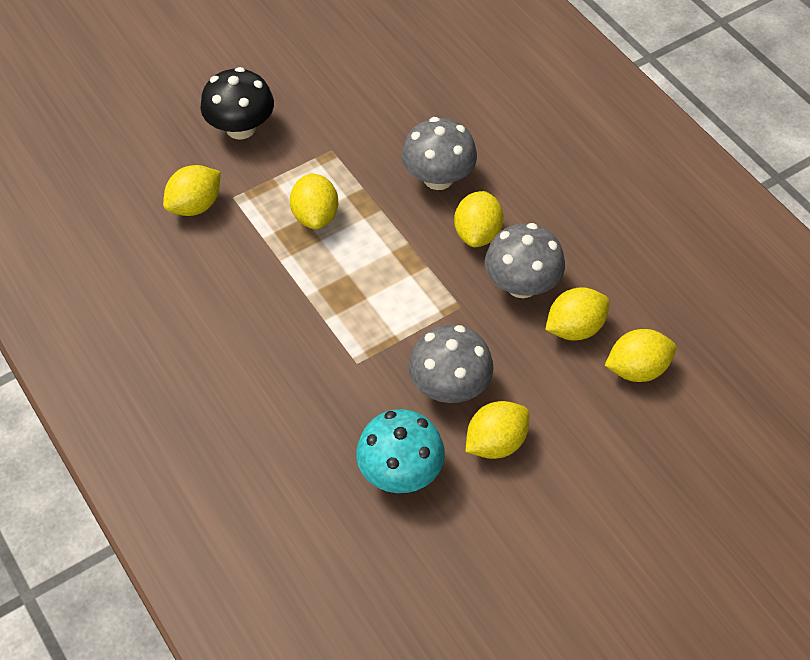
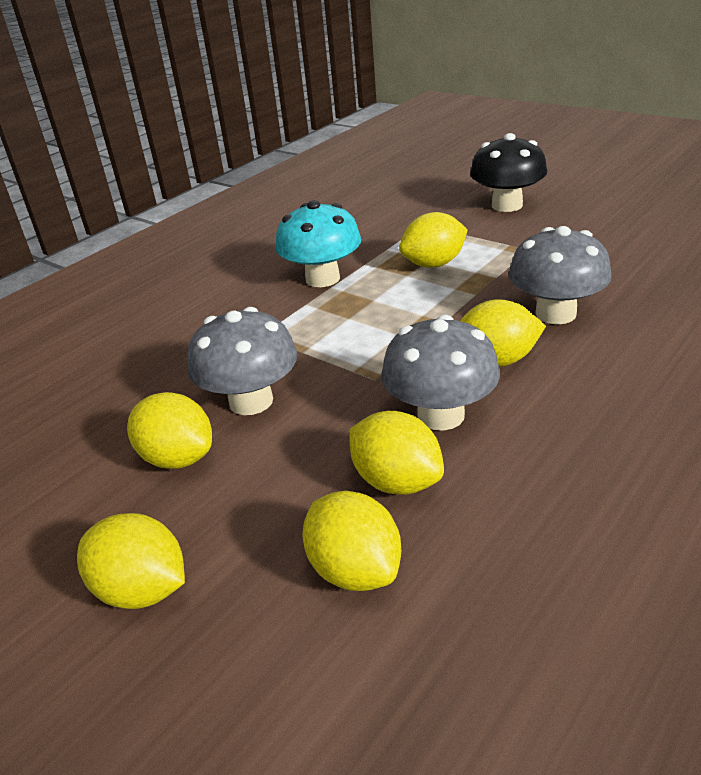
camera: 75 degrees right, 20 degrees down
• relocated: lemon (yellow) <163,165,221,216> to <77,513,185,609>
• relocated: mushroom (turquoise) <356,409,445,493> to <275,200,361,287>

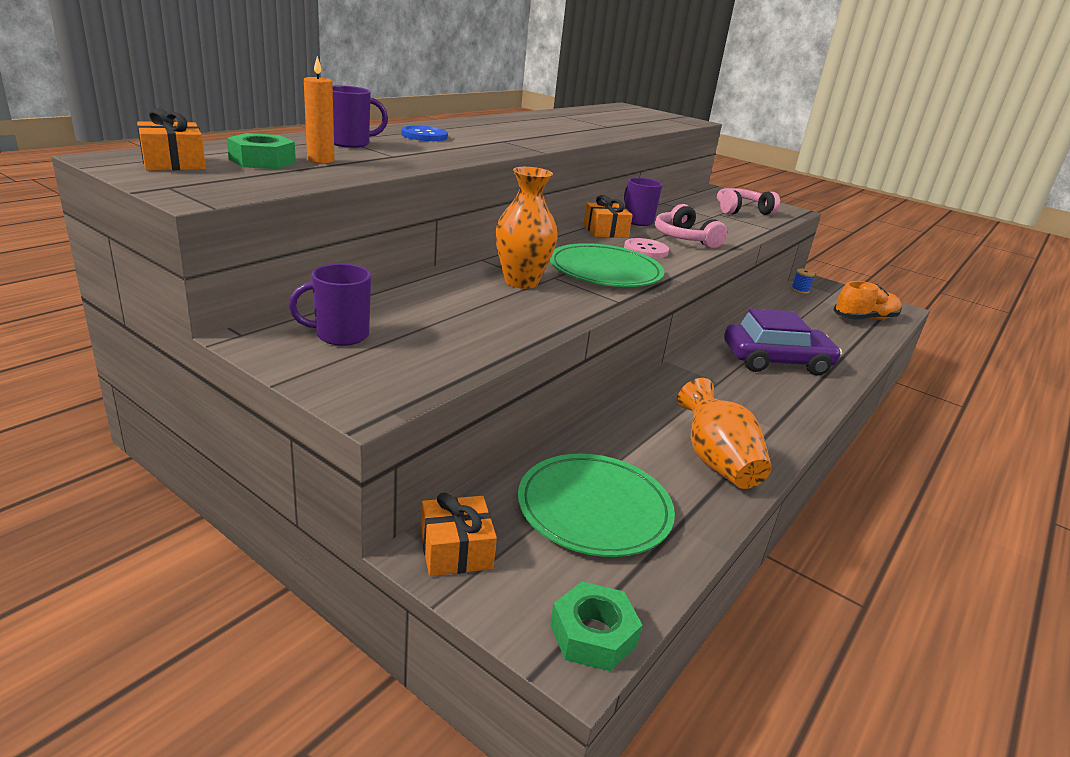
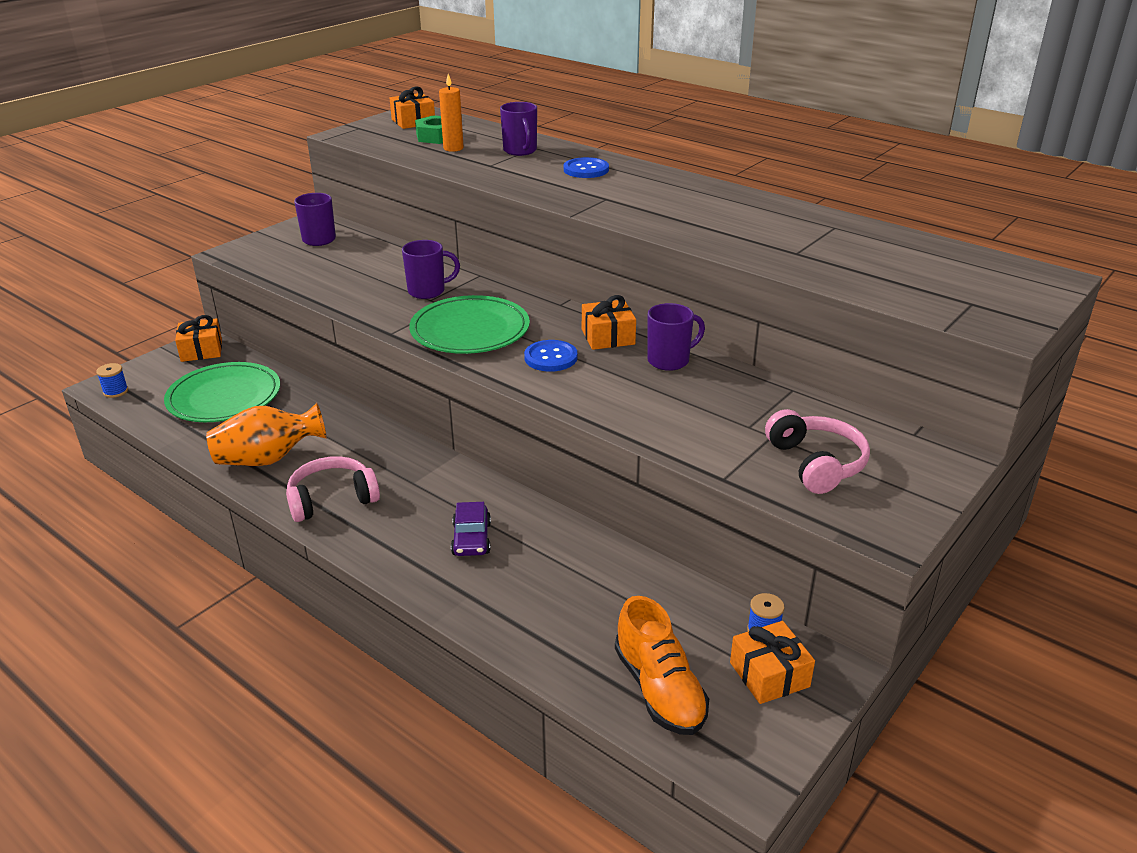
camera: 95 degrees right, 5 degrees up
• exchanged: vase (orange) <495,167,557,289> to mug (purple) <402,240,460,299>
• relocated: headphones (pink) <655,204,727,248> to <286,456,380,522>
• colour: button (pink) <624,238,669,258> to button (blue) <524,340,577,372>
• size: car (purple) <724,308,842,376> = <451,502,491,556> x0.50
• exchanged: nut (green) <550,581,643,672> to spool (blue) <96,363,128,398>
• appeared: gift (orange) <730,621,815,704>

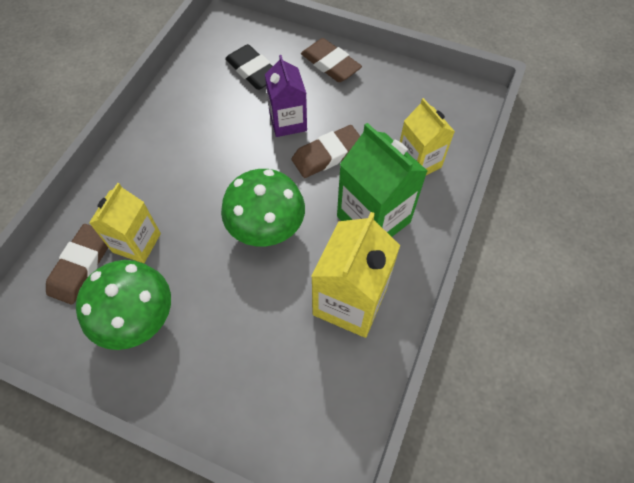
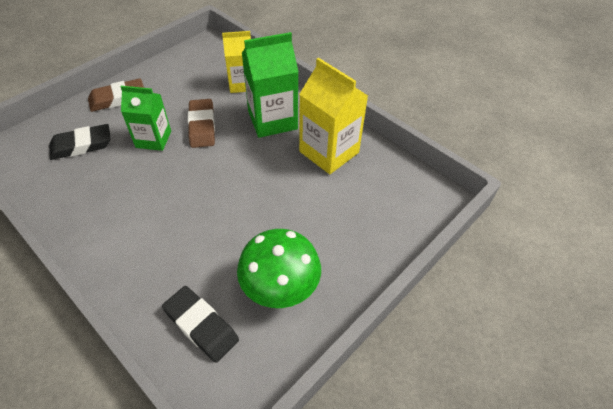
camera: 70 degrees left, 10 degrees down
• colour: carton (purple) <265,55,307,137> to carton (green) <120,86,171,151>
• missing: mushroom (green) <221,169,305,247>
• missing: carton (yellow) <89,183,161,263>
• colour: eraser (brown) <46,224,108,305> to eraser (black) <162,286,239,363>

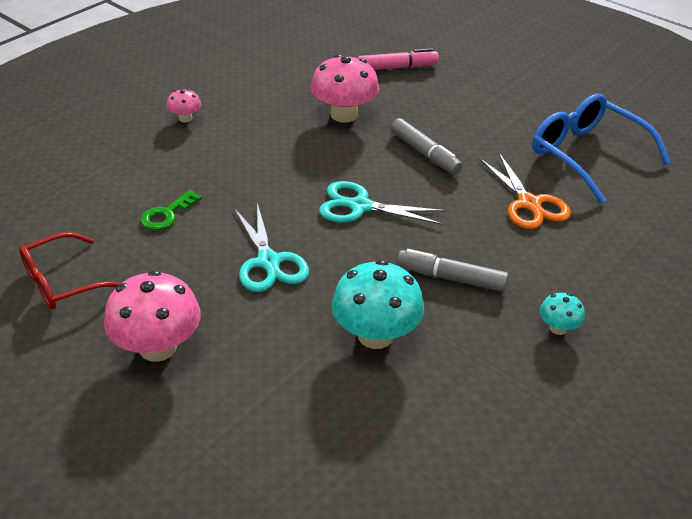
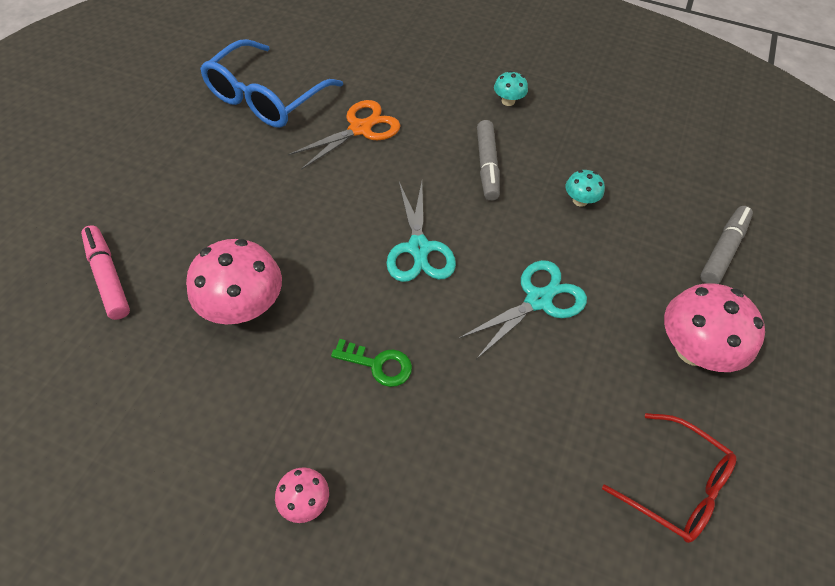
camera: 110 degrees left, 15 degrees up
• relocated: marker (grey) <391,118,463,175> to <700,206,753,284>
• relocated: key (green) <140,190,202,230> to <331,339,412,387>
• size: mushroom (turquoise) <332,260,424,349> = <566,170,605,207> x0.50

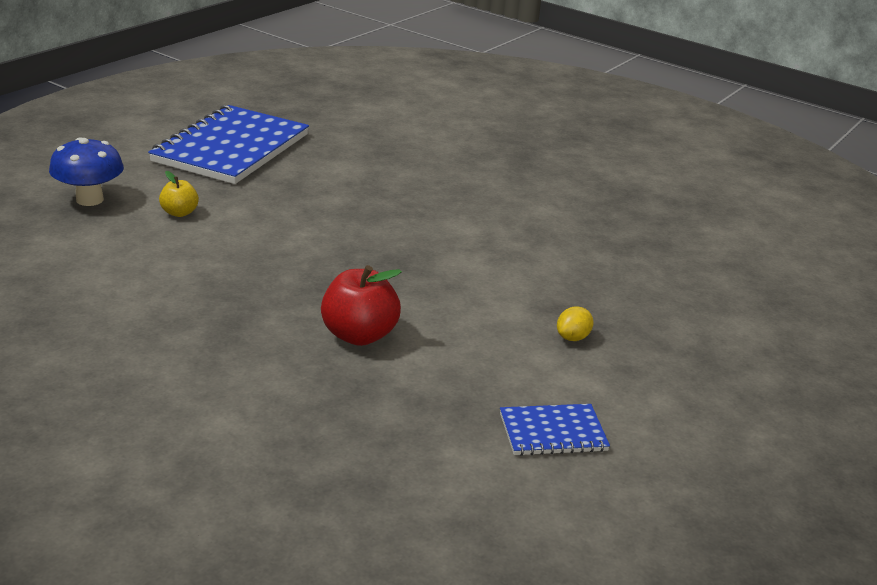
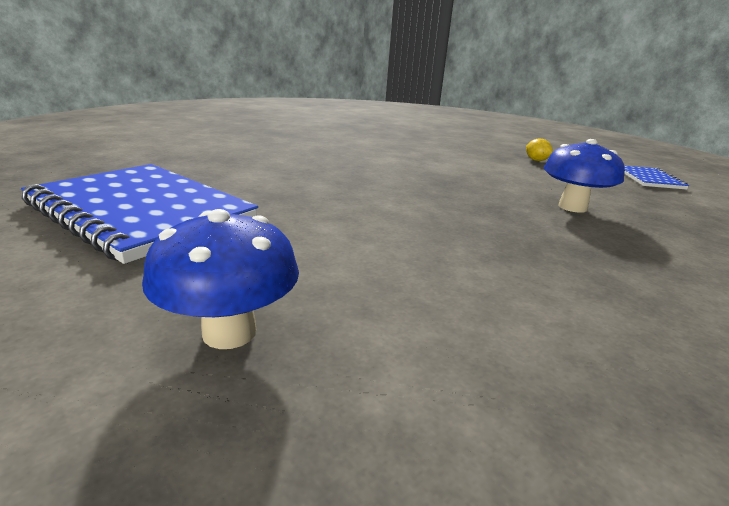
camera: 75 degrees left, 5 degrees down
• missing: apple (yellow) <159,171,199,217>
• exchanged: apple (red) <321,265,402,346> to mushroom (blue) <544,139,625,213>

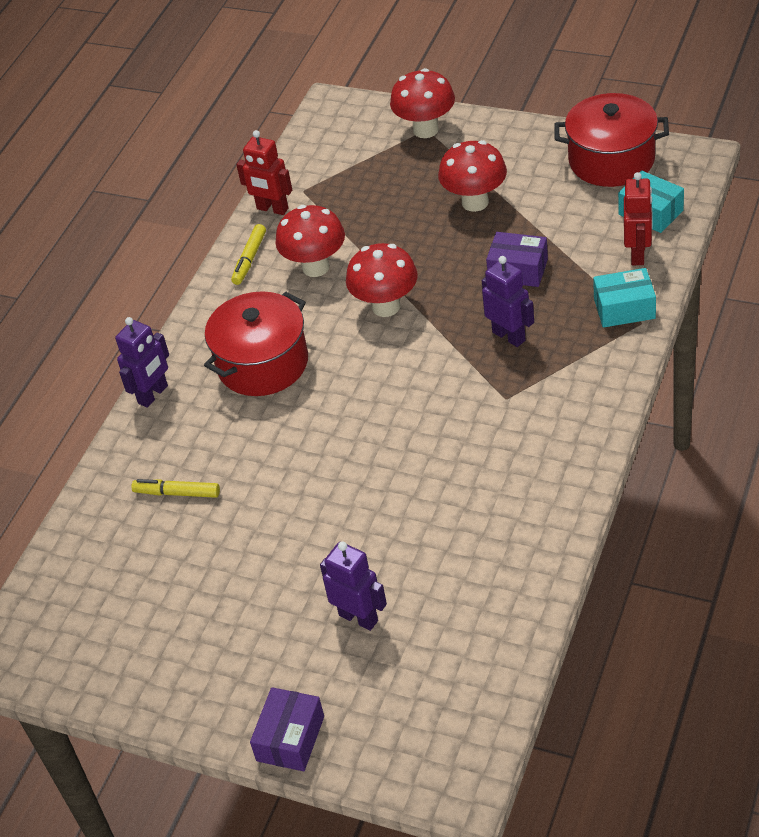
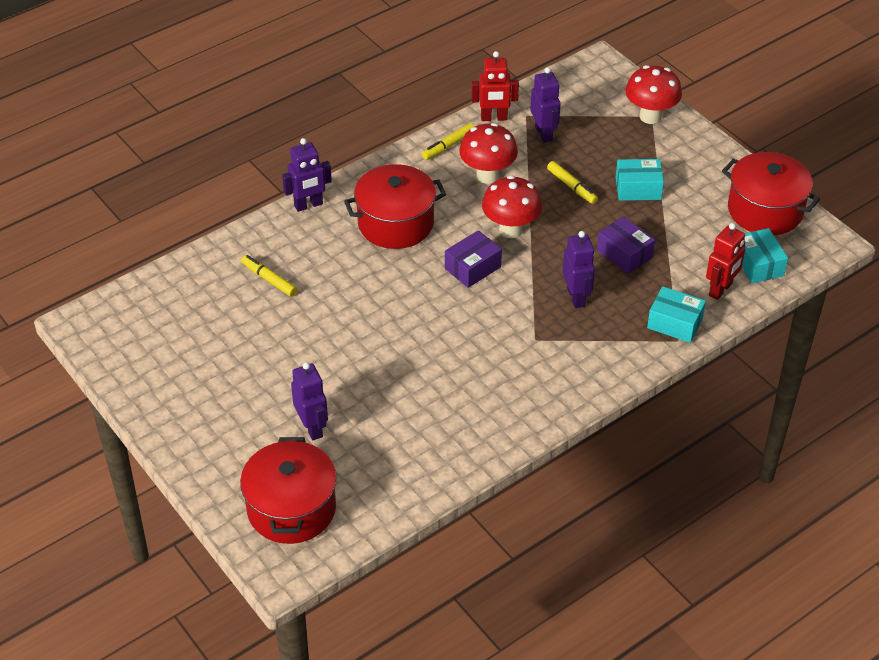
camera: 25 degrees right, 0 degrees up
• spun: robot (red) <236,130,292,215> = <472,51,519,121> 60 degrees counterclockwise
• exchanged: mushroom (red) <438,140,507,212> to box (turquoise) <615,159,664,201>
• relocated: box (purple) <250,687,324,771> to <445,230,502,288>
• appeared: robot (purple) <530,67,561,143>
• appeared: marker (yellow) <547,161,598,204>
• appeared: pot (red) <240,437,337,544>

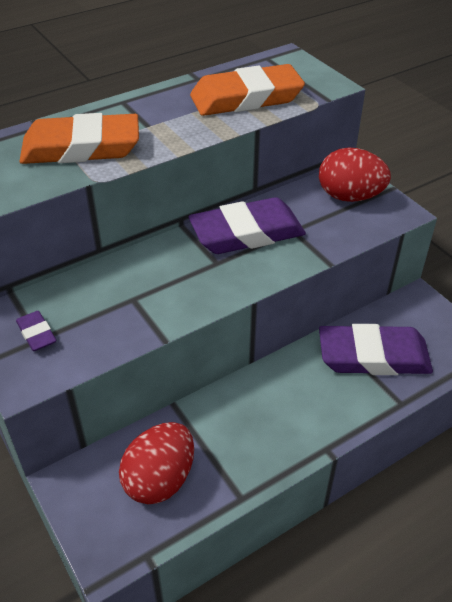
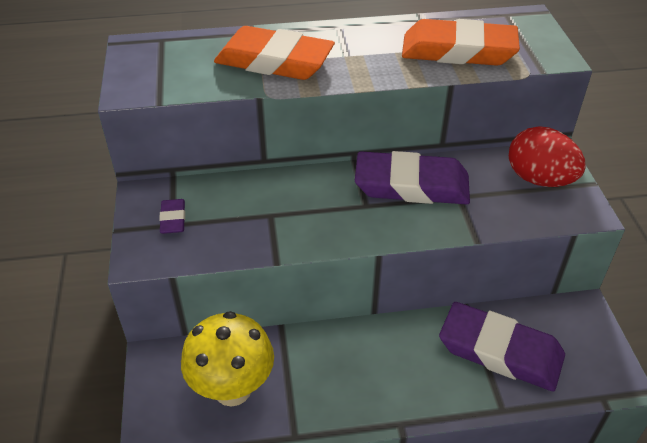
camera: 25 degrees right, 0 degrees up
• exchanged: egg (red) <119,422,194,504> to mushroom (yellow) <181,311,274,406>

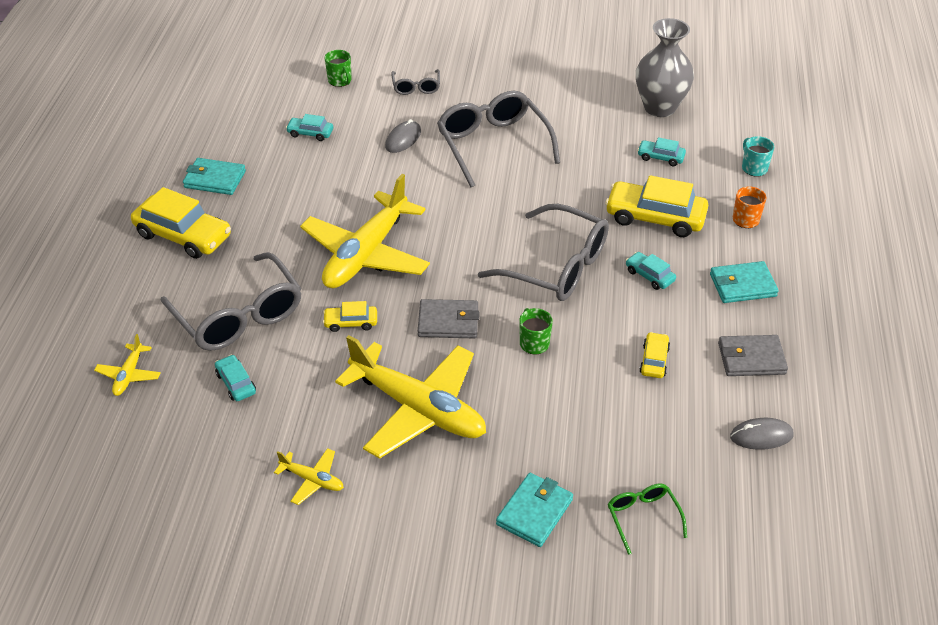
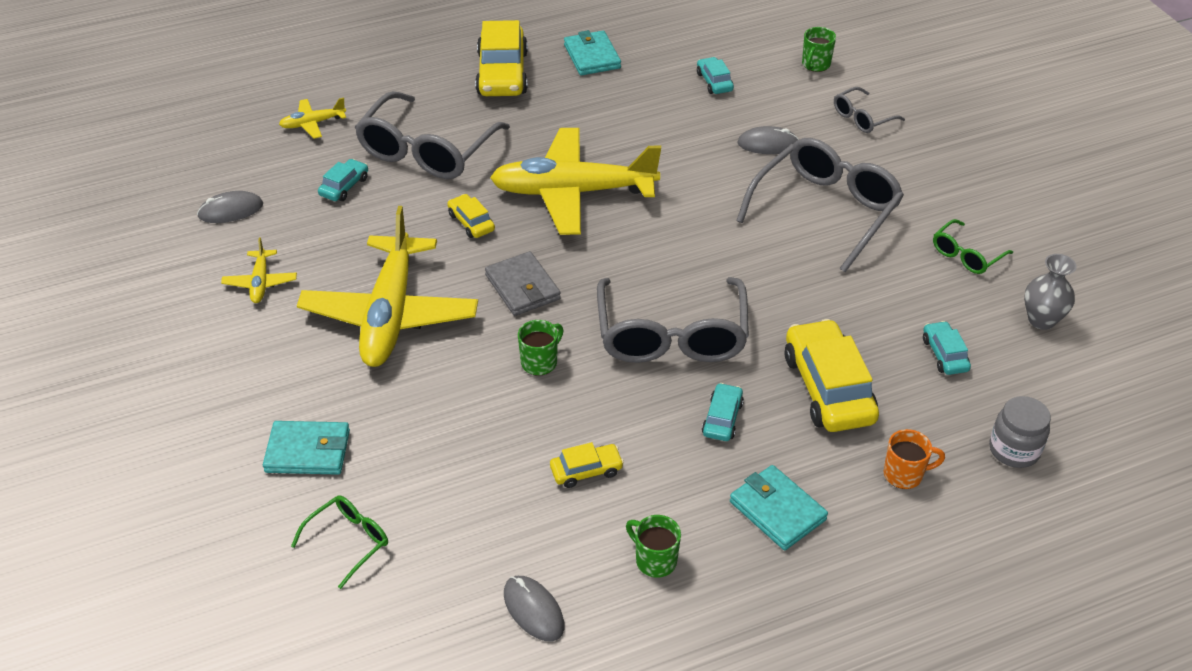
camera: 60 degrees right, 0 degrees up
• size: vase (grey) <636,18,694,117> = <1024,254,1077,330> x0.58
• exchanged: mug (turquoise) <742,136,774,177> to jar (grey) <989,396,1051,468>
• exchanged: wallet (grey) <718,335,788,376> to mug (green) <626,515,681,578>
• appeared: mouse (grey) <197,191,263,223>
• appeared: glasses (green) <933,219,1013,274>

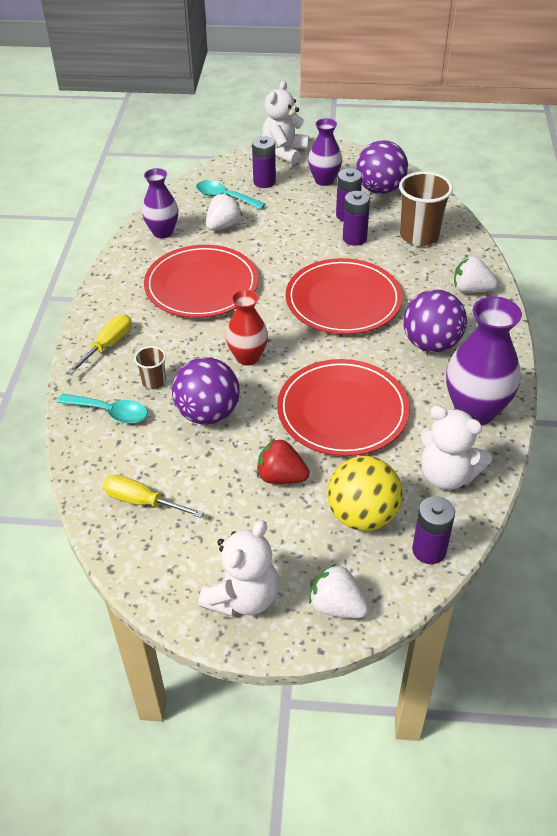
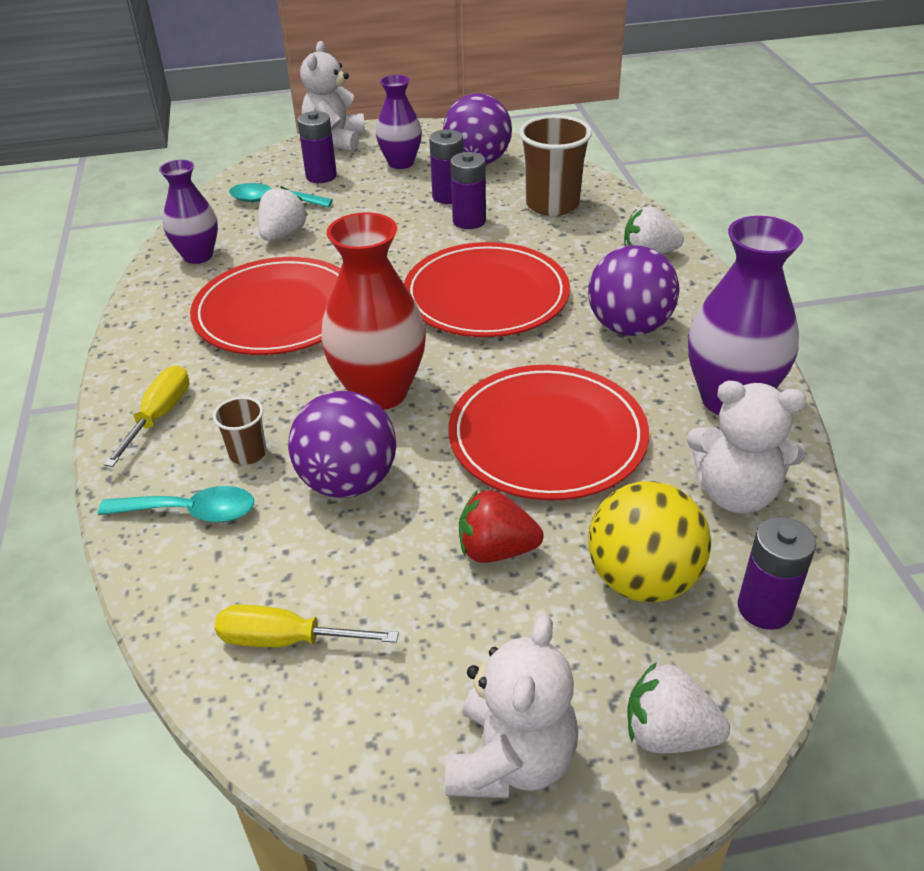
camera: 15 degrees left, 5 degrees down
• size: vase (red) <226,289,268,365> = <321,212,426,410> x1.59

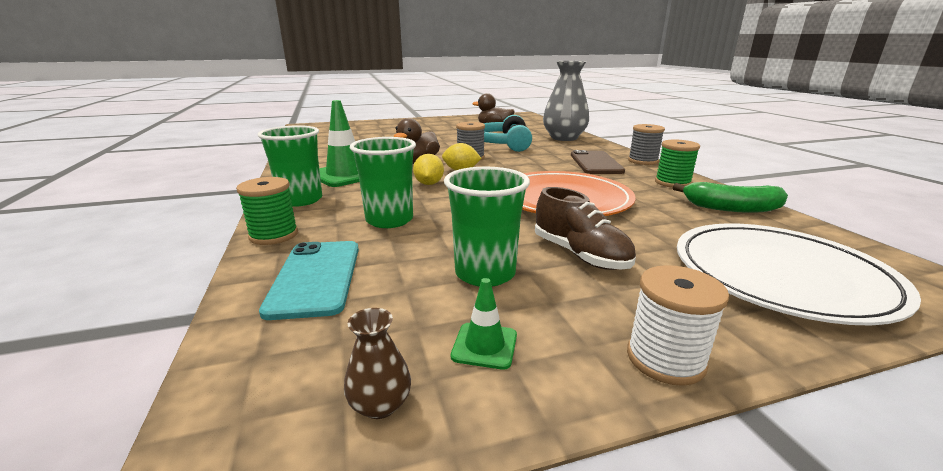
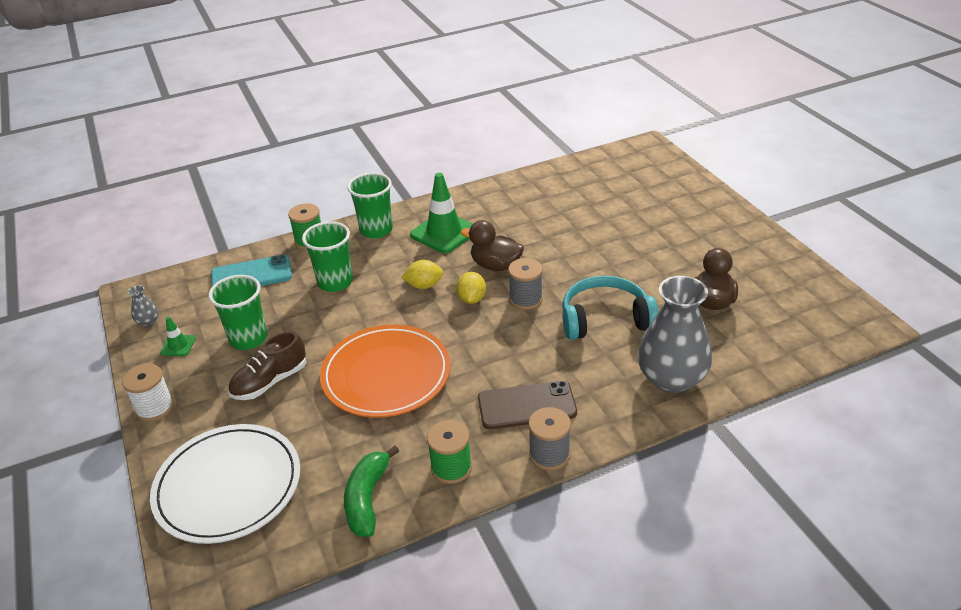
camera: 85 degrees right, 15 degrees up
• colour: vase (brown) <344,308,411,419> to vase (grey) <128,285,158,326>

